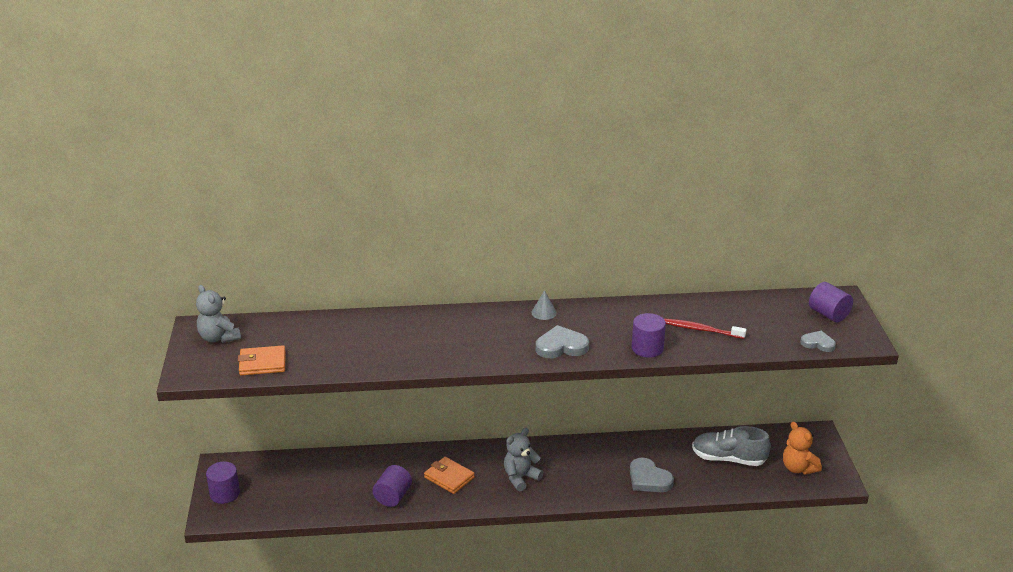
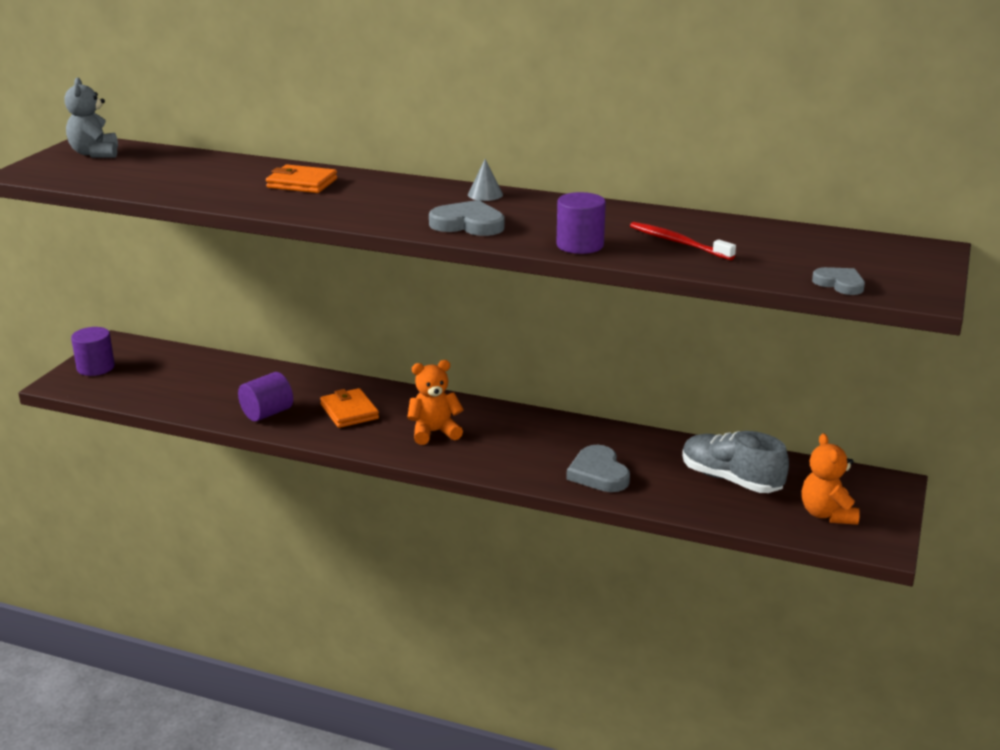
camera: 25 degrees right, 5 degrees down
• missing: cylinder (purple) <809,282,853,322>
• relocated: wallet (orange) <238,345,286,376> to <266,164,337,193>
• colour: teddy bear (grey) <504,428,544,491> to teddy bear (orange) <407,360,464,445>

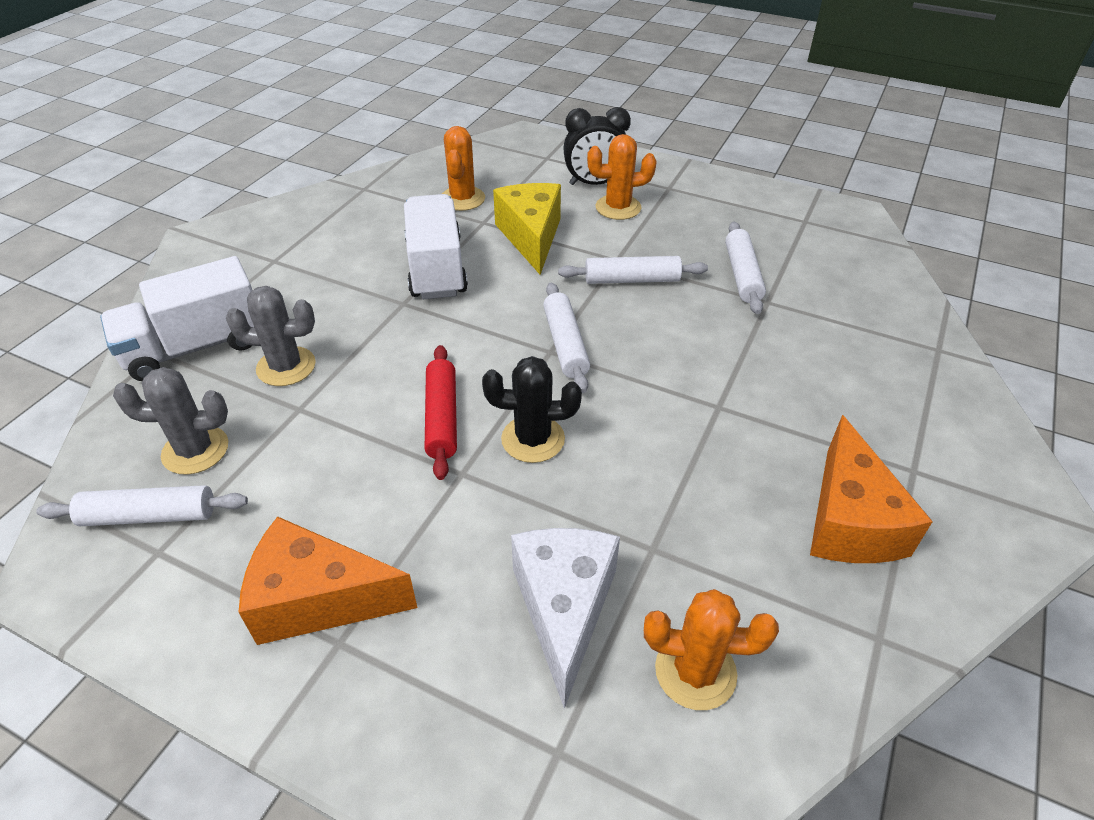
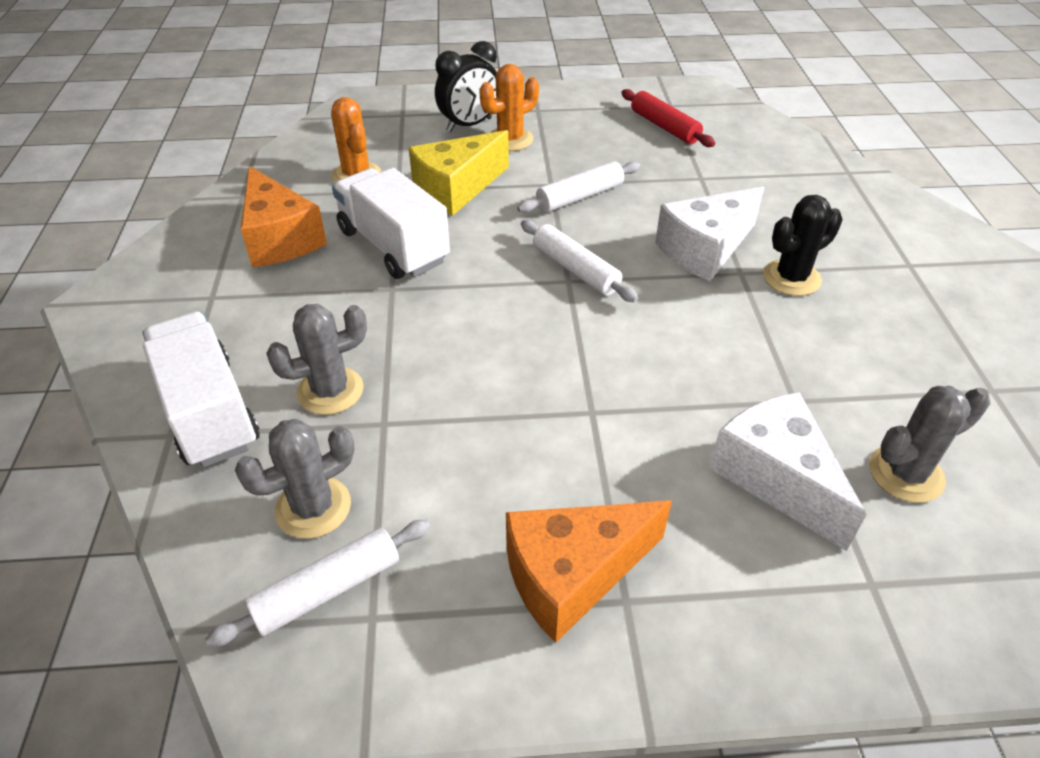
camera: 30 degrees left, 0 degrees up
• spun: cheese (yellow) <493,183,561,275> = <409,130,509,216> 90 degrees counterclockwise
• missing: rolling pin (white) <725,221,766,314>
• spun: truck (white) <100,256,254,381> = <143,312,260,467> 120 degrees clockwise
• relocated: rolling pin (red) <424,345,457,480> to <621,89,715,147>
• relocated: cactus (black) <482,356,582,463> to <763,195,843,296>
• relocated: cheese (orange) <810,415,933,563> to <241,166,327,267>
• colour: cactus (orange) <644,589,779,710> to cactus (grey) <869,386,991,503>
• appeared: cheese (white) <655,187,765,281>

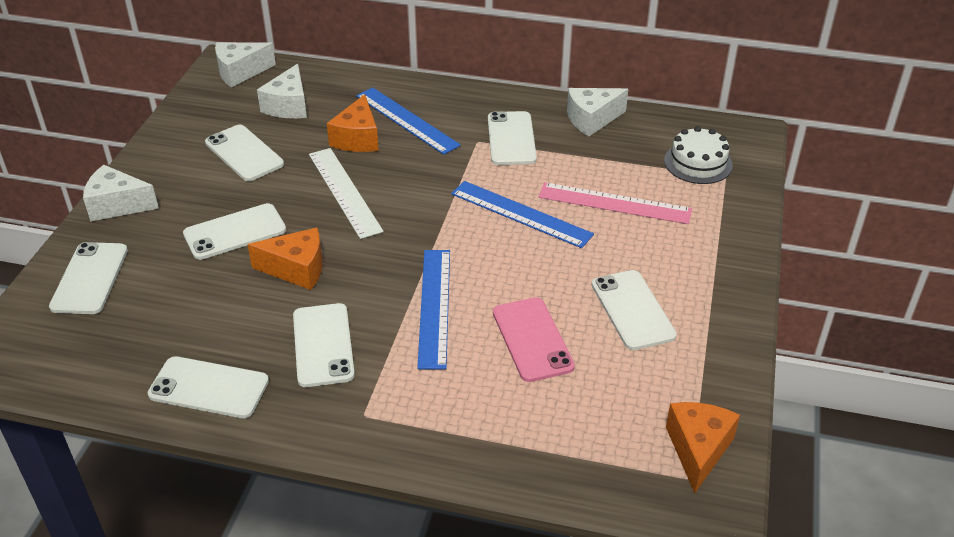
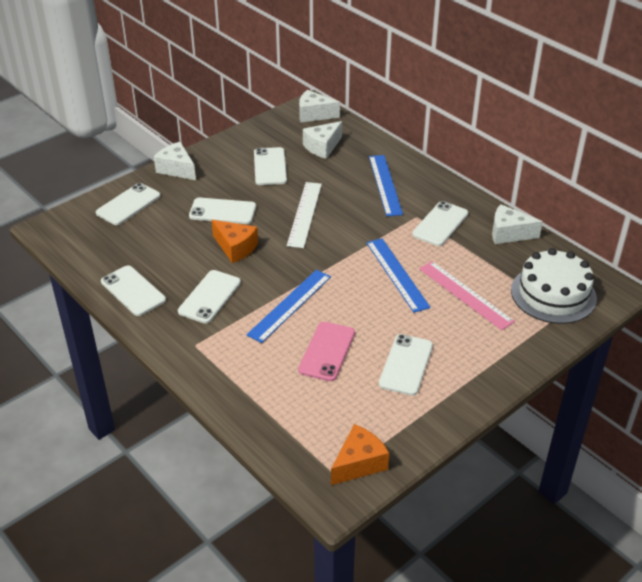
camera: 35 degrees right, 0 degrees up
• missing: cheese (orange) <327,94,379,152>
• size: cake (white) <664,126,733,184> = <511,248,597,324> x1.56

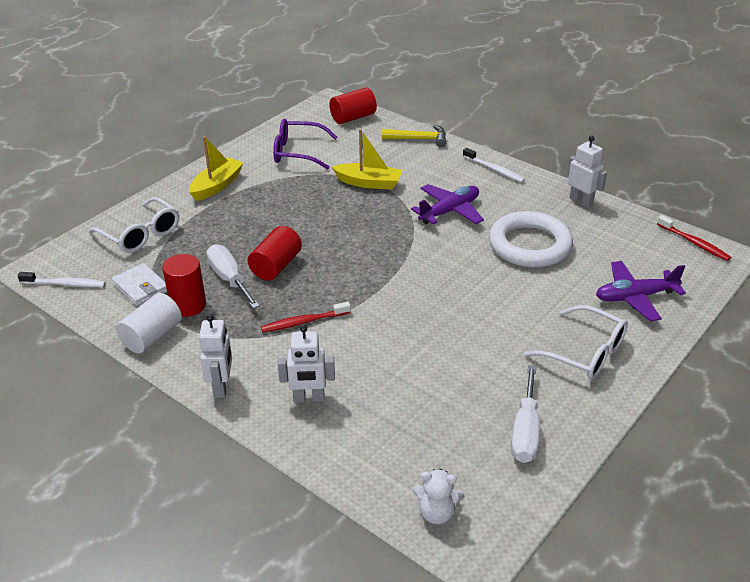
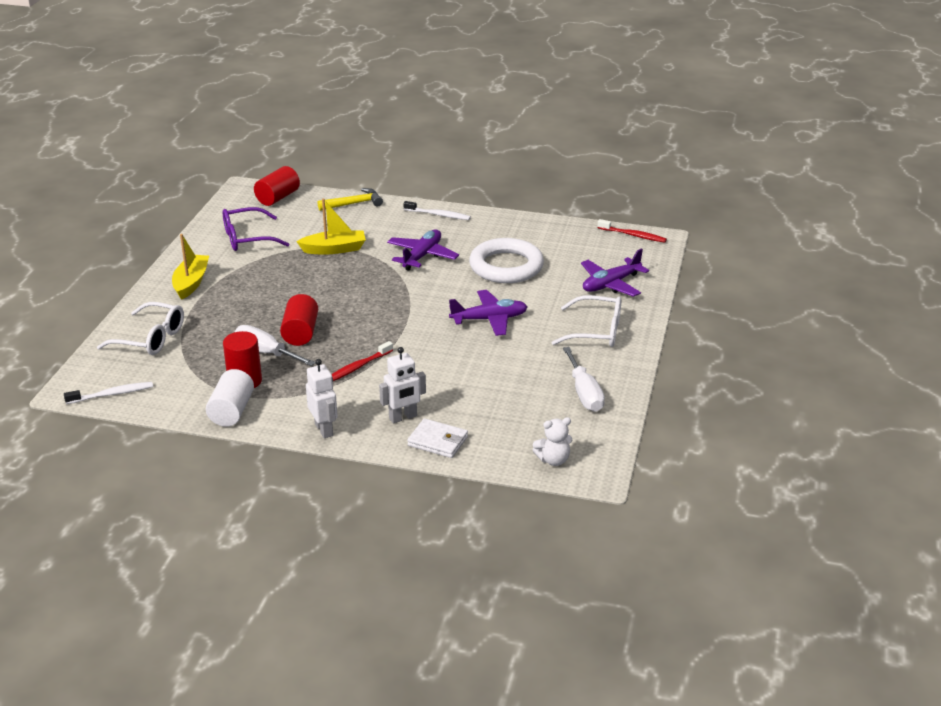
camera: 25 degrees left, 5 degrees down
• missing: robot (white) <567,136,607,208>
• relocated: wallet (white) <112,263,167,306> to <407,418,468,458>
• appeared: plane (purple) <449,290,527,336>

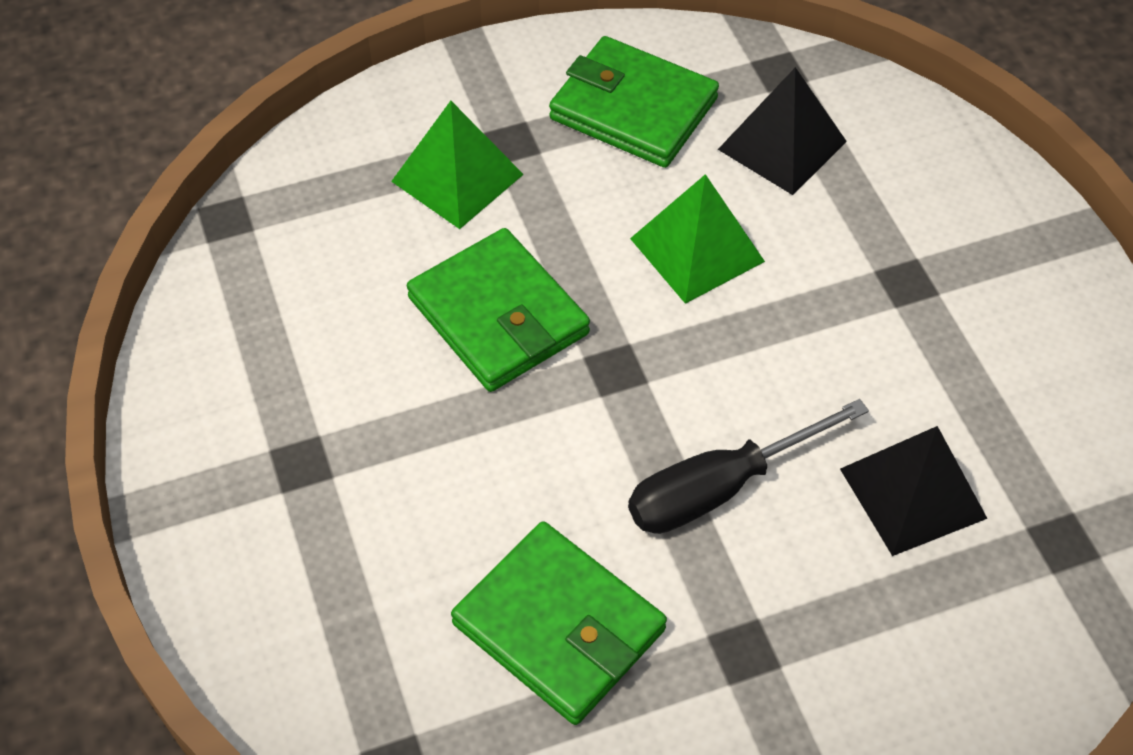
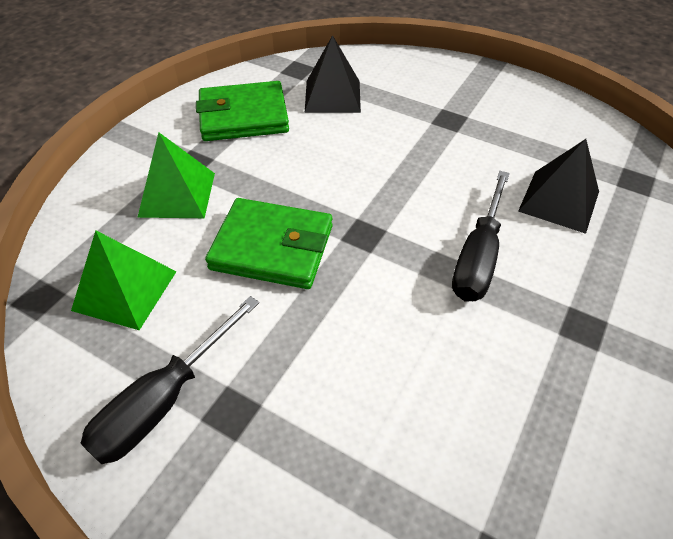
camera: 40 degrees left, 5 degrees down
• relocated: pyramid (green) <630,174,765,304> to <71,231,177,330>
• missing: wallet (green) <451,521,667,725>
• appeared: screwdriver (black) <80,296,259,464>

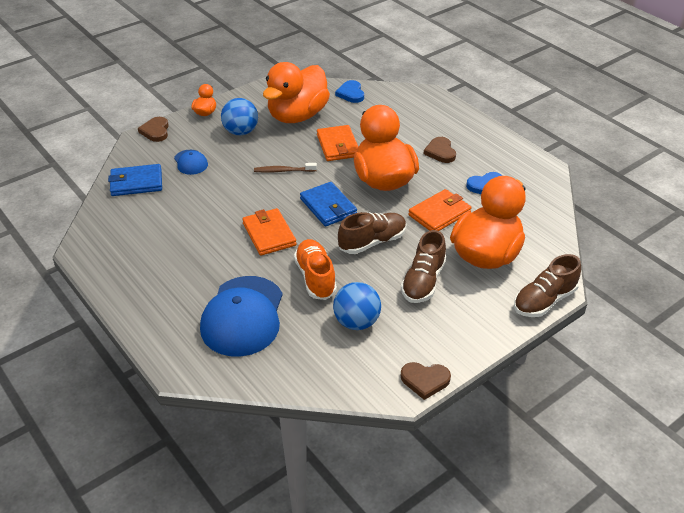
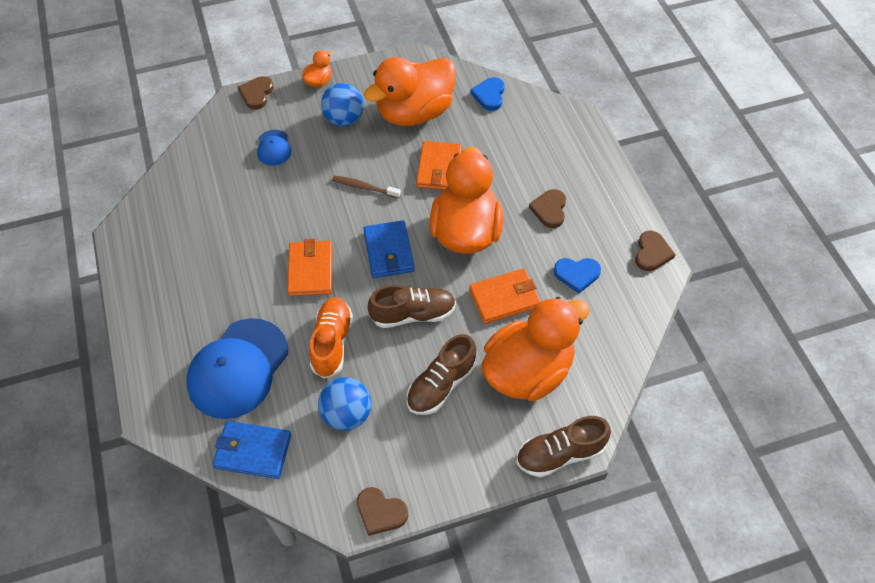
camera: 20 degrees right, 15 degrees up
• relocated: wallet (blue) <108,164,162,196> to <212,421,291,479>
• appeared: heart (brown) <635,231,676,271>

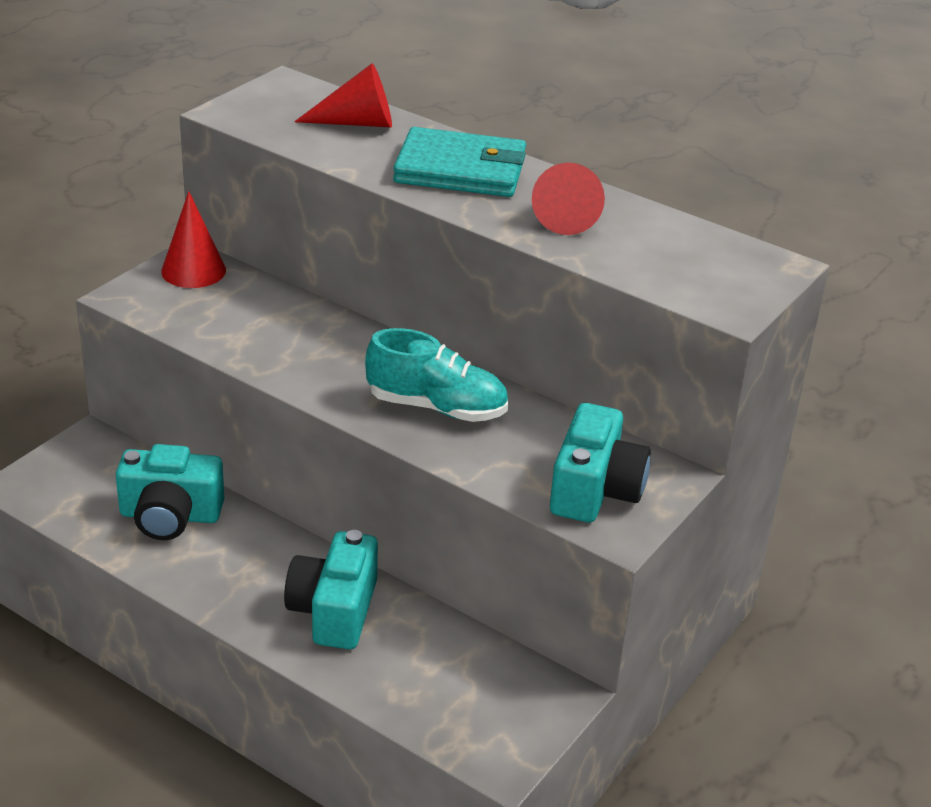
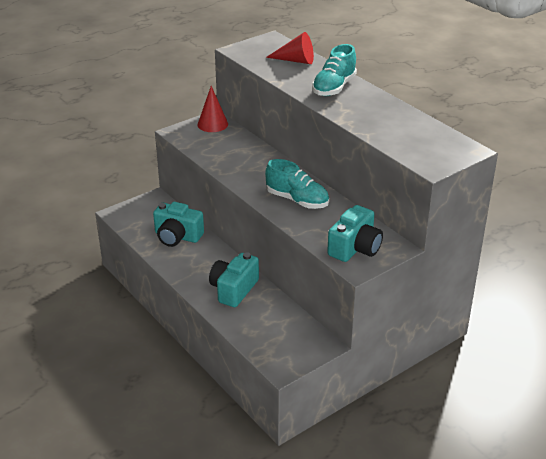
camera: 20 degrees right, 0 degrees up
• exchanged: wallet (turquoise) <393,127,526,197> to shoe (turquoise) <312,44,357,96>
• missing: cone (red) <532,163,605,235>

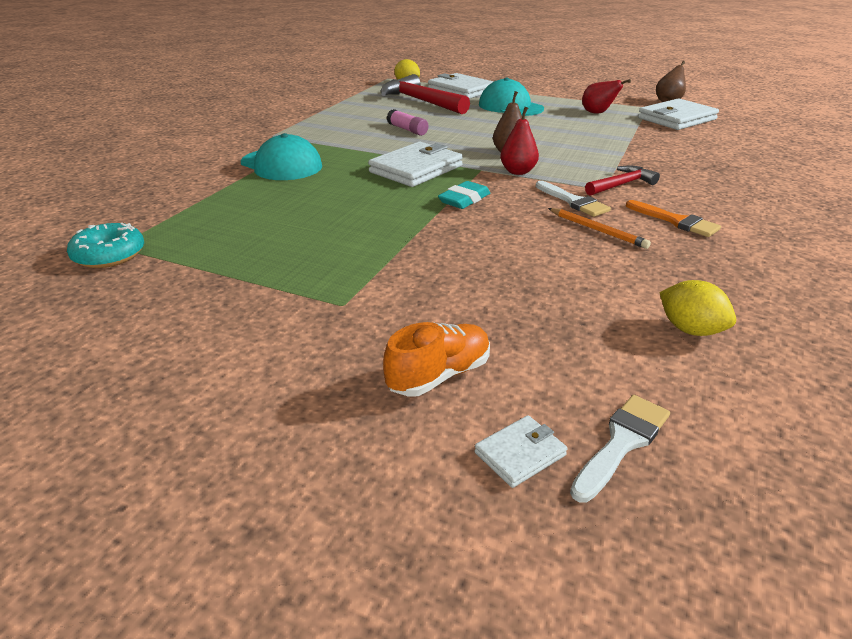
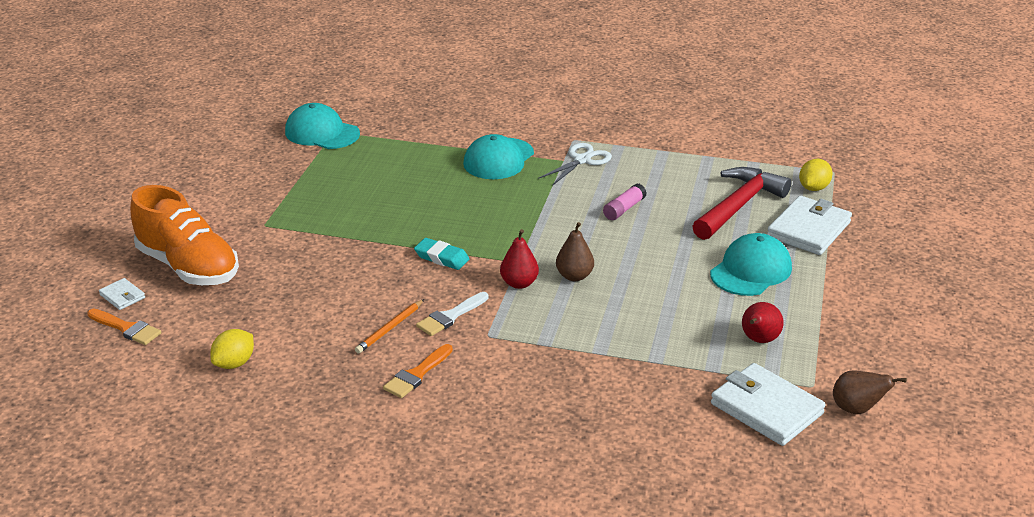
camera: 80 degrees right, 0 degrees up
• missing: wallet (white) <368,142,463,187>
• missing: hammer (red) <585,166,660,196>
• exchanged: donut (turquoise) <67,223,144,268> to cap (turquoise) <285,103,360,149>
• size: shoe (orange) <383,322,490,397> = <130,185,239,285> x1.89
• colour: brush (white) <570,395,670,503> to brush (orange) <87,309,162,345>
• appeared: scissors (white) <538,143,612,186>

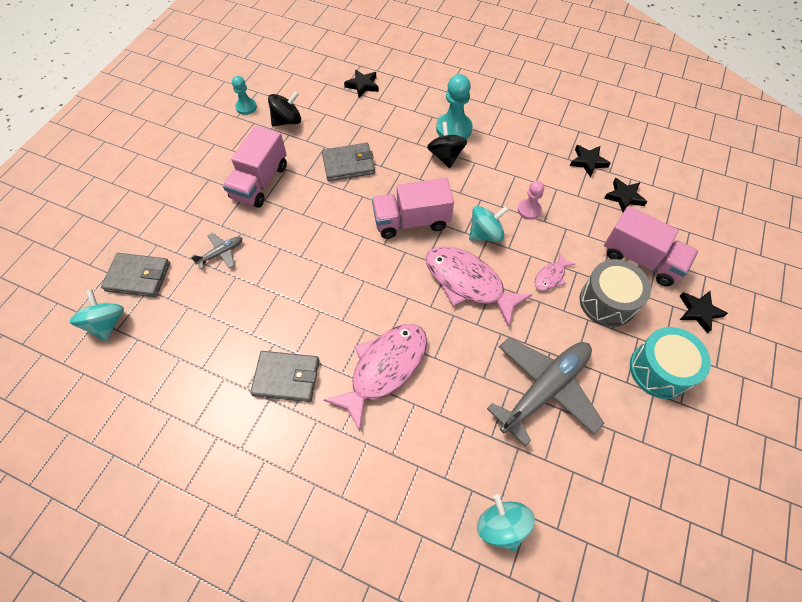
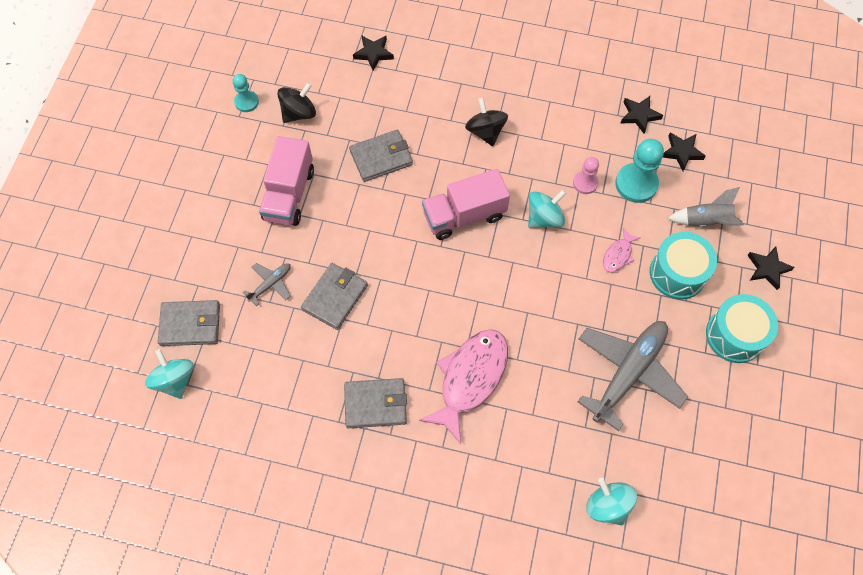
camera: 10 degrees left, 5 degrees up
• relocated: pawn (turquoise) <436,74,473,139> to <615,139,664,203>
• exchanged: truck (pink) <604,206,698,287> to rocket (grey) <668,187,744,227>
• missing: fish (pink) <426,246,533,327>
• colour: drum (grey) <580,259,651,327> to drum (turquoise) <650,232,717,300>
• appeared: wallet (grey) <301,263,368,330>

